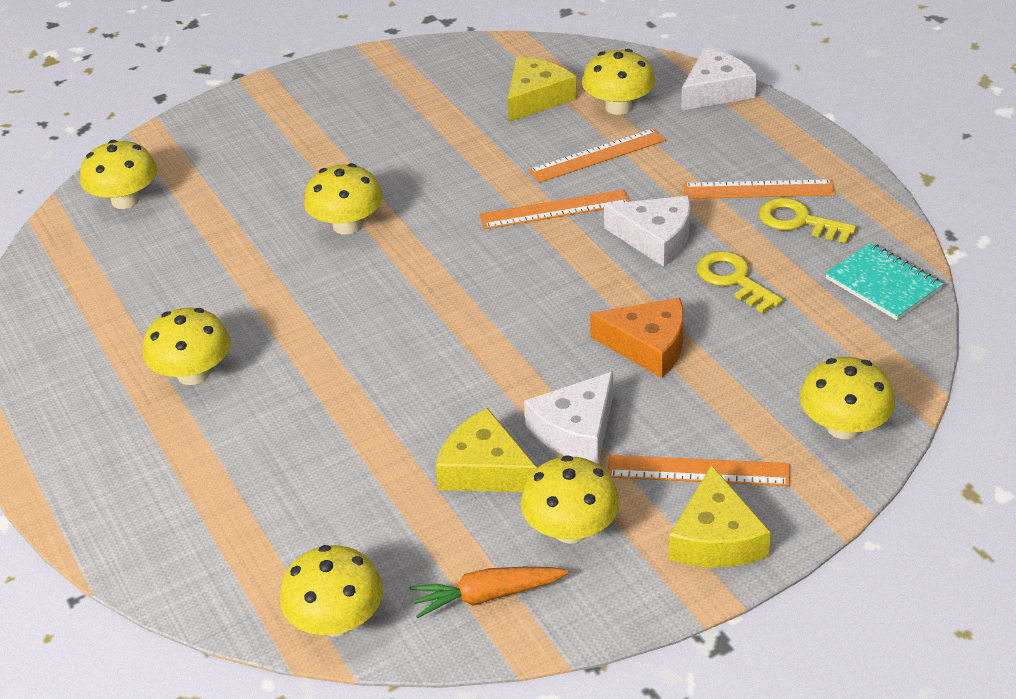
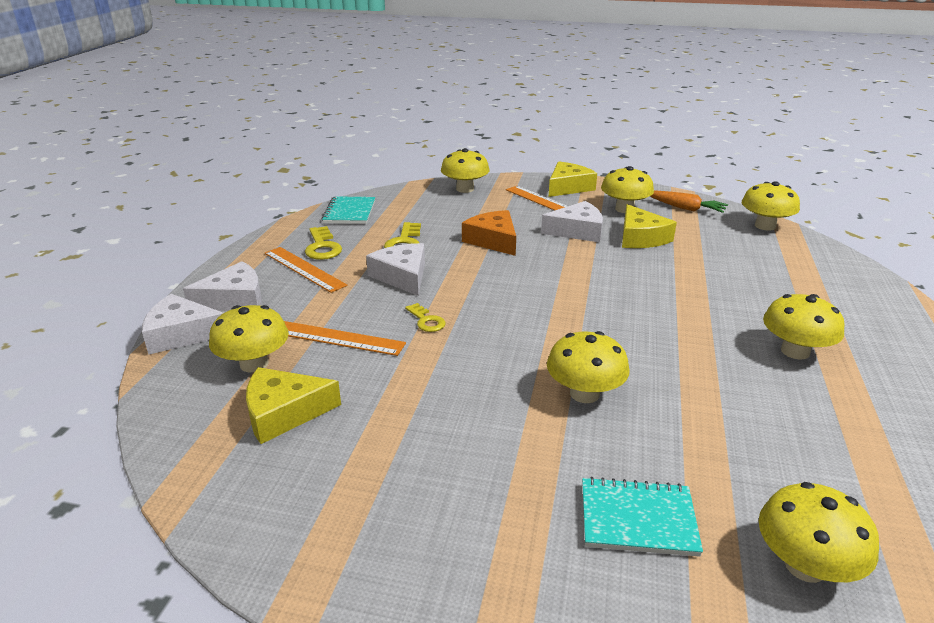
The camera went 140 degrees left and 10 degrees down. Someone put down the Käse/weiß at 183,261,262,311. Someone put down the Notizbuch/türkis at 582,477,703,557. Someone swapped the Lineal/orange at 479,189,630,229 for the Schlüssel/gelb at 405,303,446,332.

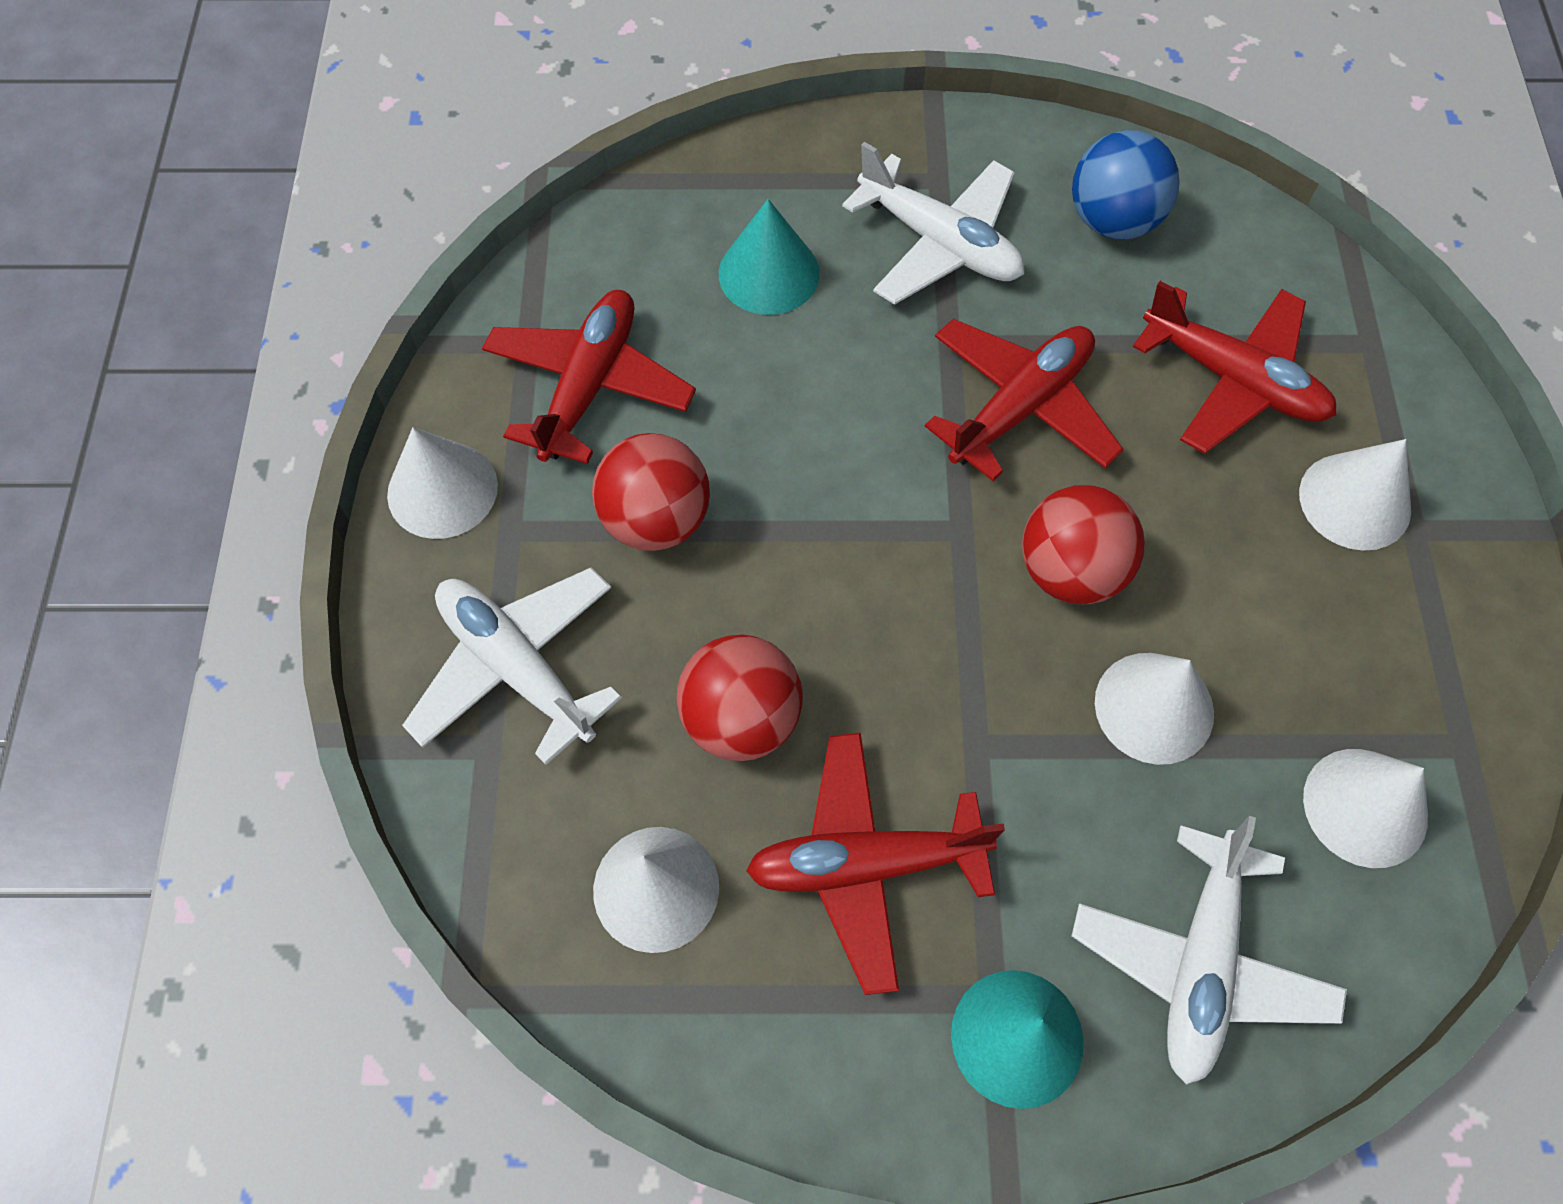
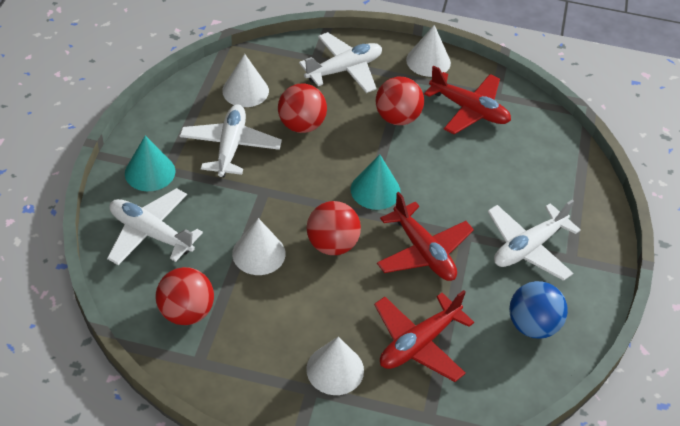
The camera went 100 degrees right and 15 degrees down. Someone carried the Kegel/türkis from 719,199,820,315 to 351,155,401,210. Someone swapped the Kegel/weiß at 1303,749,1428,868 for the Ball/rot at 155,267,214,325. Someone repainted the Flugzeug/rot at 746,733,1005,995, which became the Flugzeug/weiß at 180,104,282,177.

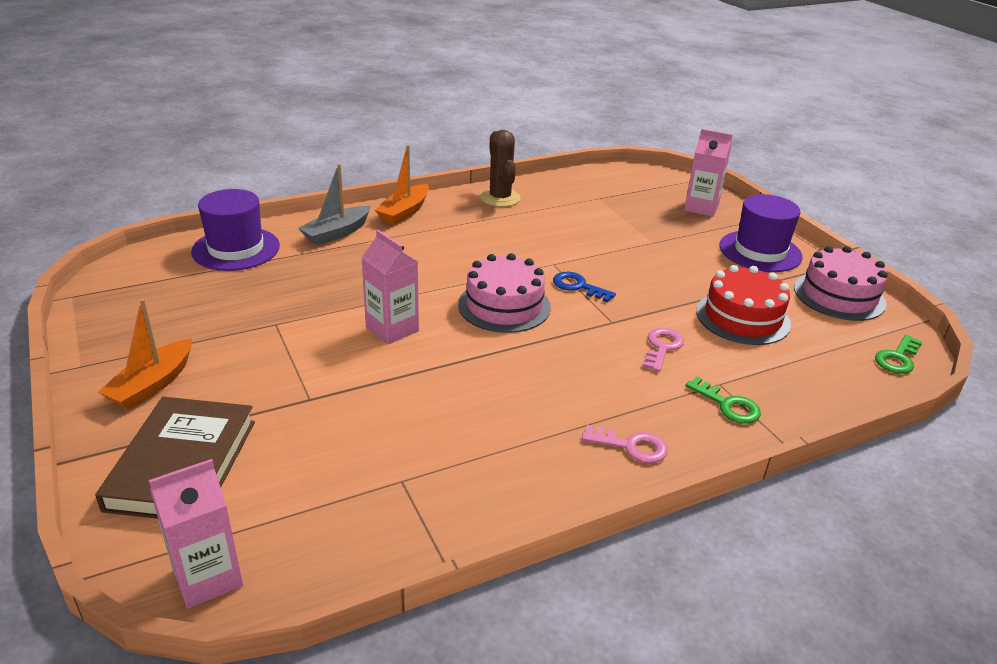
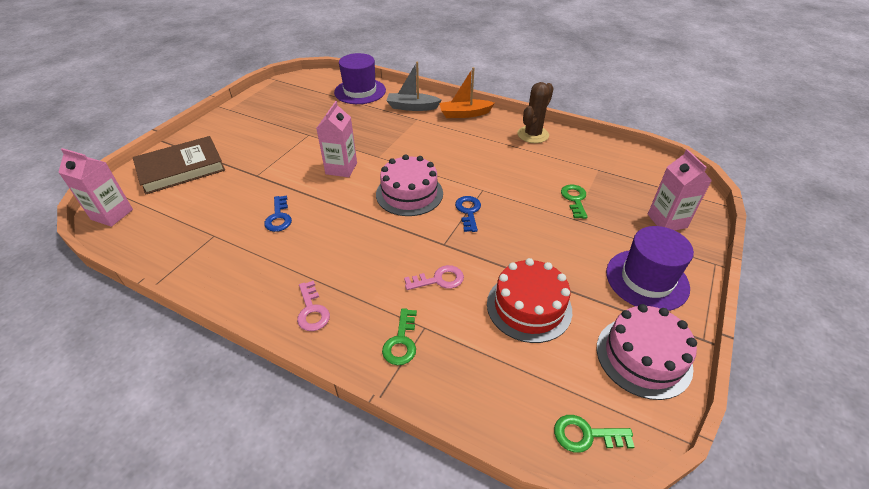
The camera went 55 degrees right and 10 degrees up. Someone took away the Boot/orange at 98,299,192,410. Someone put down the Schlüssel/blau at 264,196,292,232. Someone put down the Schlüssel/grün at 561,184,588,219.

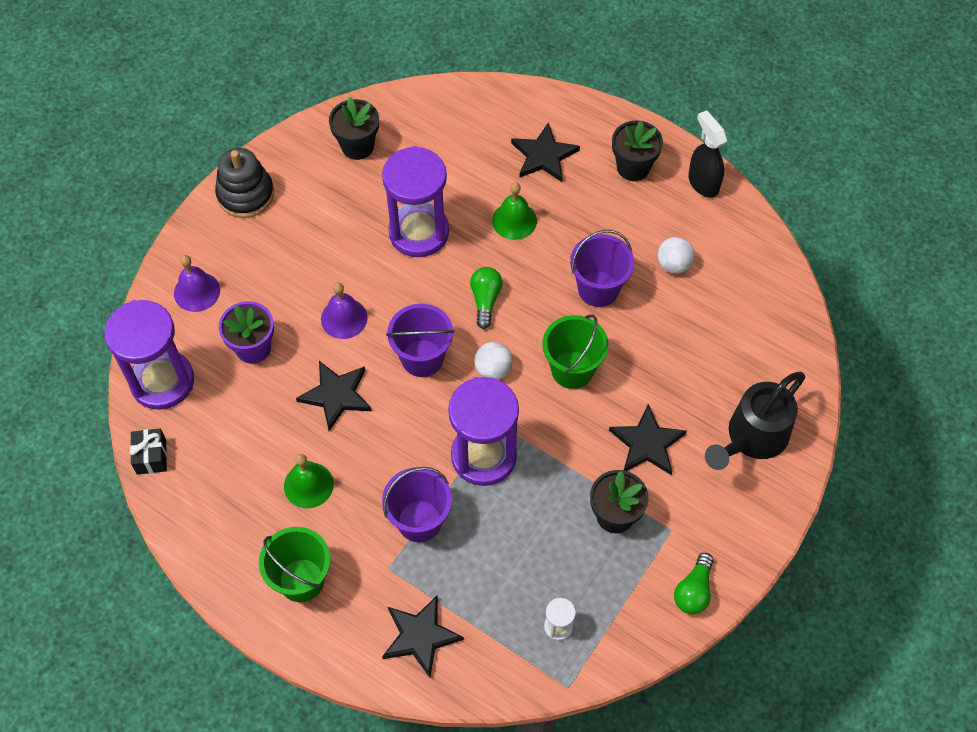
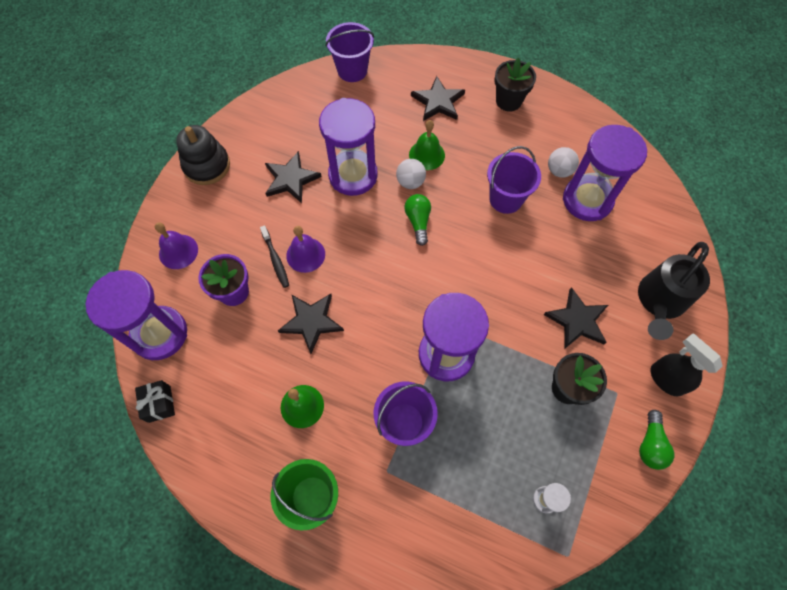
The camera went 10 degrees left and 5 degrees up. Someone took away the Blumentopf/schwarz at 329,97,379,160. Someone took away the Eimer/grün at 542,314,608,389. Someone put down the Zahnbürste/schwarz at 260,225,289,288. Someone put down the Sanduhr/lila at 563,125,647,221. Someone carried the Stern/schwarz from 382,596,464,678 to 265,151,322,203. Someone carried the Eimer/lila from 386,304,454,377 to 325,22,374,82. Someone carried the Ball/weiß from 474,342,513,380 to 396,159,426,189. Someone carried the Sprühflasche/schwarz from 688,110,727,198 to 650,334,723,396.

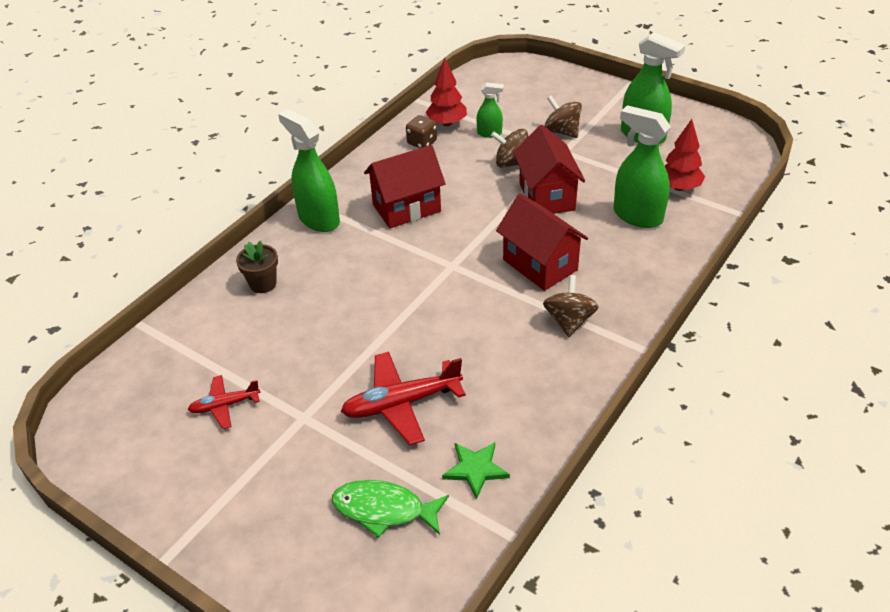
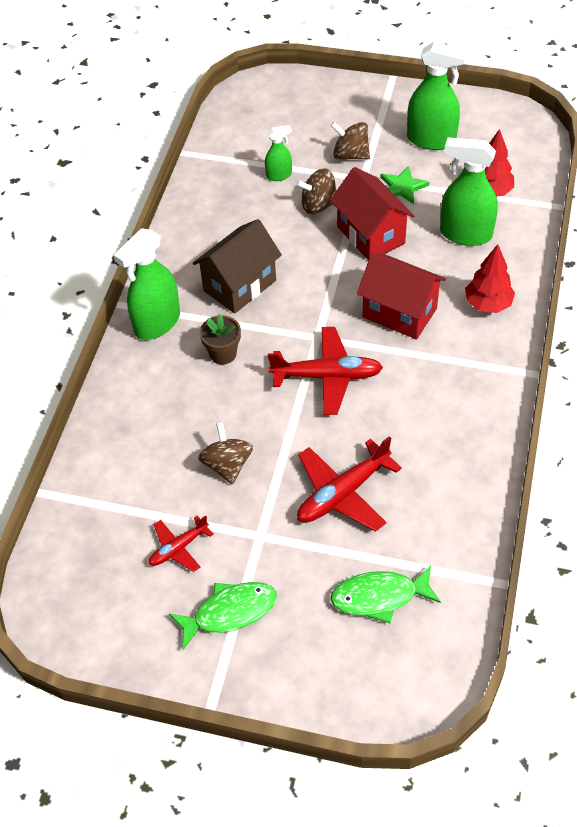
The camera went 20 degrees left and 10 degrees up. Someone took away the Spielwürfel/braun at 406,115,437,148. Someone put down the Fisch/grün at 169,582,277,650. Someone put down the Flugzeug/rot at 268,327,383,415. Someone carried the Blumentopf/braun from 236,241,278,293 to 200,314,241,365. Someone carried the Baum/rot from 425,57,467,126 to 465,244,515,313. Someone carried the Stern/grün from 442,442,510,500 to 380,166,429,204. Someone carried the Kreisel/braun from 543,275,599,337 to 198,422,253,485. Someone repainted the Haus/rot at 364,145,446,228, which became the Haus/braun at 193,219,282,314. Someone rotated the Sprühflasche/grün at 278,109,340,232 by 75 degrees counterclockwise.

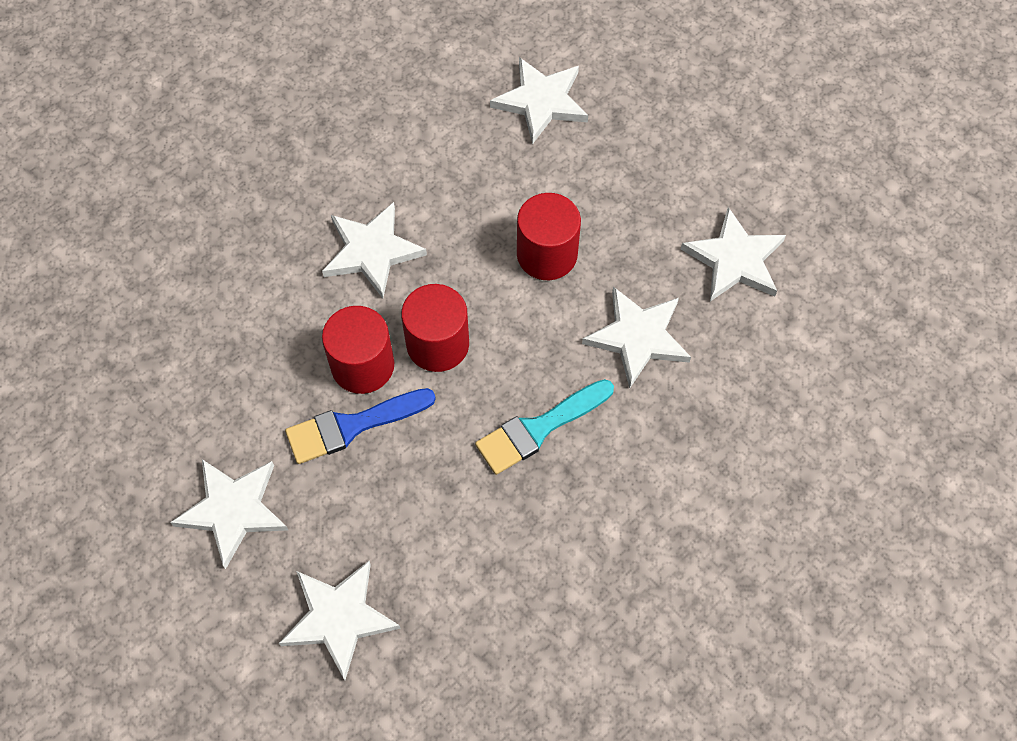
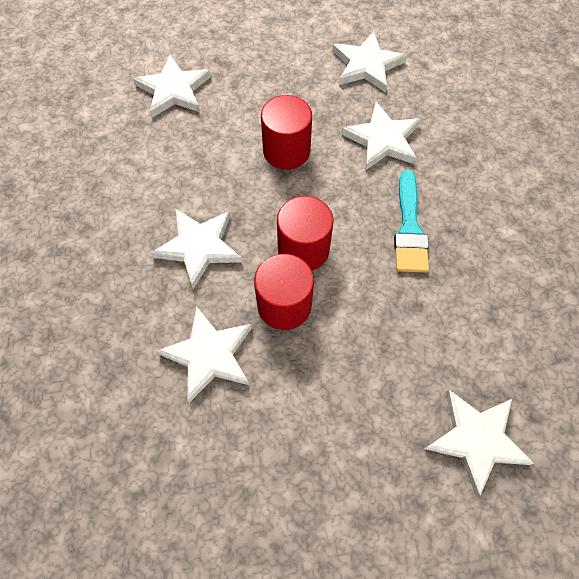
The camera went 55 degrees left and 0 degrees up. Someone took away the Pinsel/blau at 285,388,436,464. Someone carried the Stern/weiß from 170,459,288,569 to 157,306,252,403.

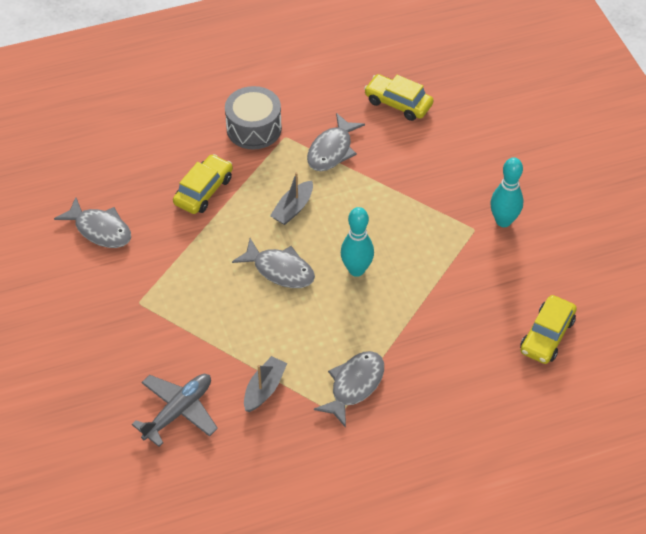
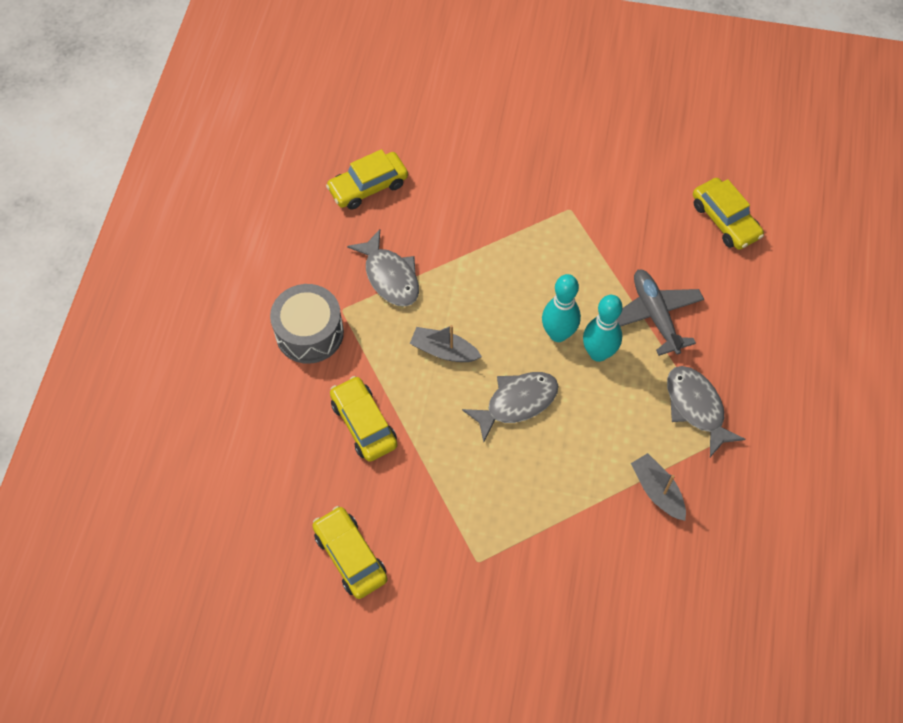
The camera went 60 degrees left and 10 degrees up. Someone carried the Flugzeug/grau from 132,374,218,447 to 617,270,704,356. Someone carried the Bowlingkegel/türkis from 490,157,523,227 to 583,295,622,362. Someone swapped the Fisch/grau at 54,197,131,248 for the Auto/gelb at 313,506,388,599. Someone rotated the Boot/grau at 270,172,313,225 by 135 degrees clockwise.

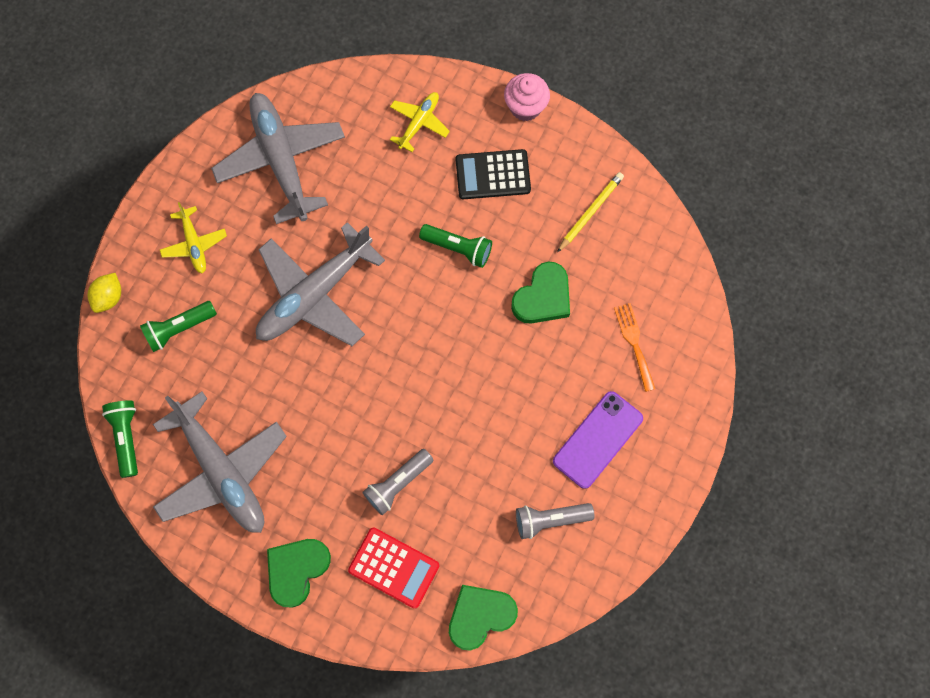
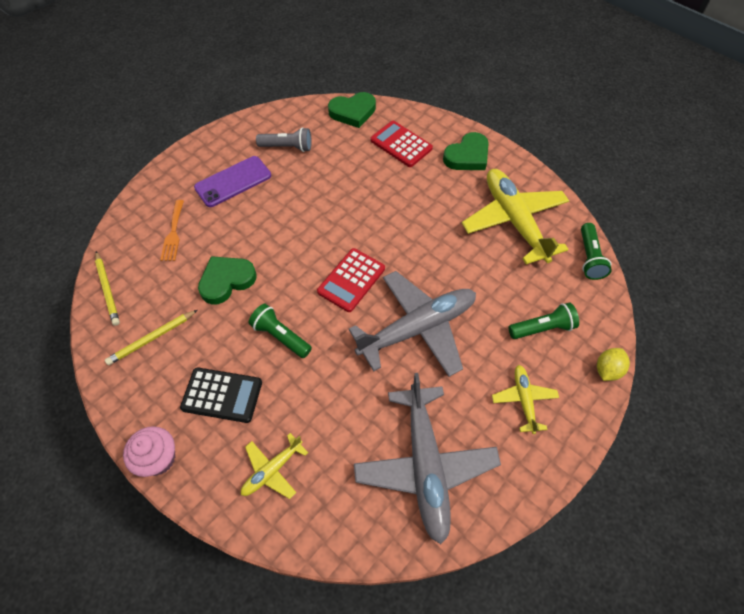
The camera went 165 degrees left and 15 degrees down. Someone took away the Taschenlampe/grau at 362,449,433,515. Someone put down the Bleistift/gelb at 95,251,120,326. Someone put down the Taschenrechner/rot at 317,248,385,312. Someone repainted the Flugzeug/grau at 153,391,287,533, which became the Flugzeug/gelb at 462,169,569,264.

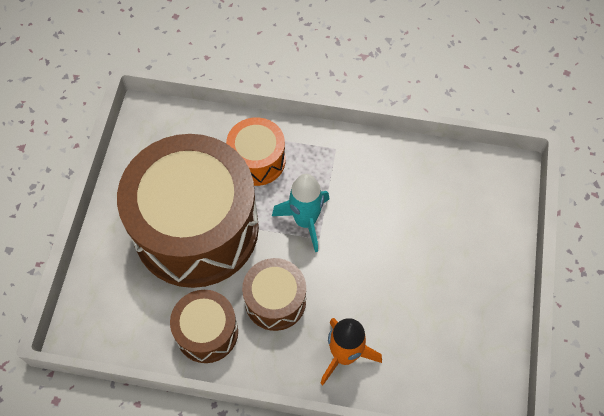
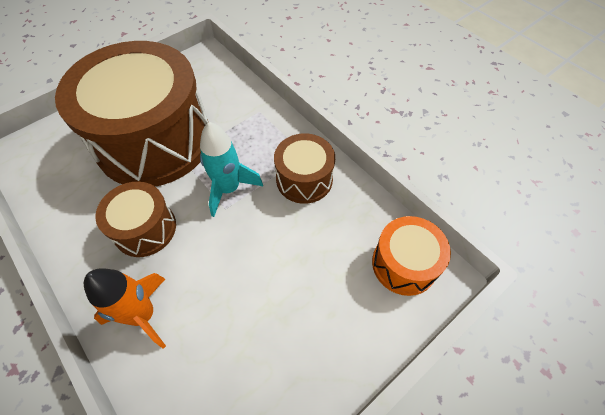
The camera went 40 degrees right and 5 degrees down. Someone carried the Trommel/braun from 170,290,238,363 to 274,134,335,204. Someone carried the Trommel/orange from 226,117,286,186 to 372,216,451,296.

